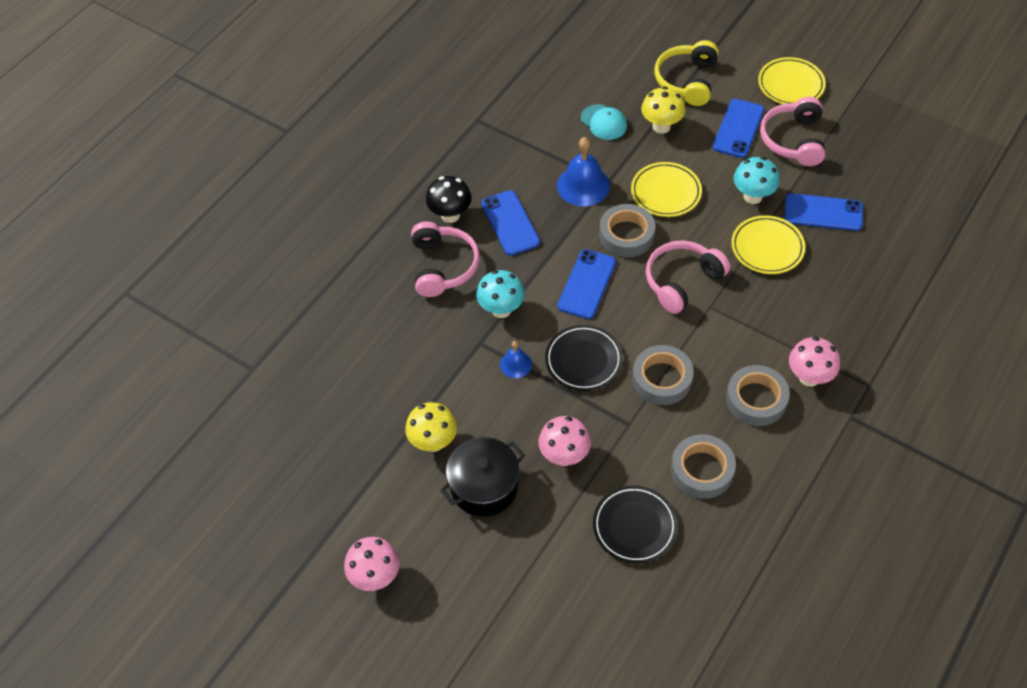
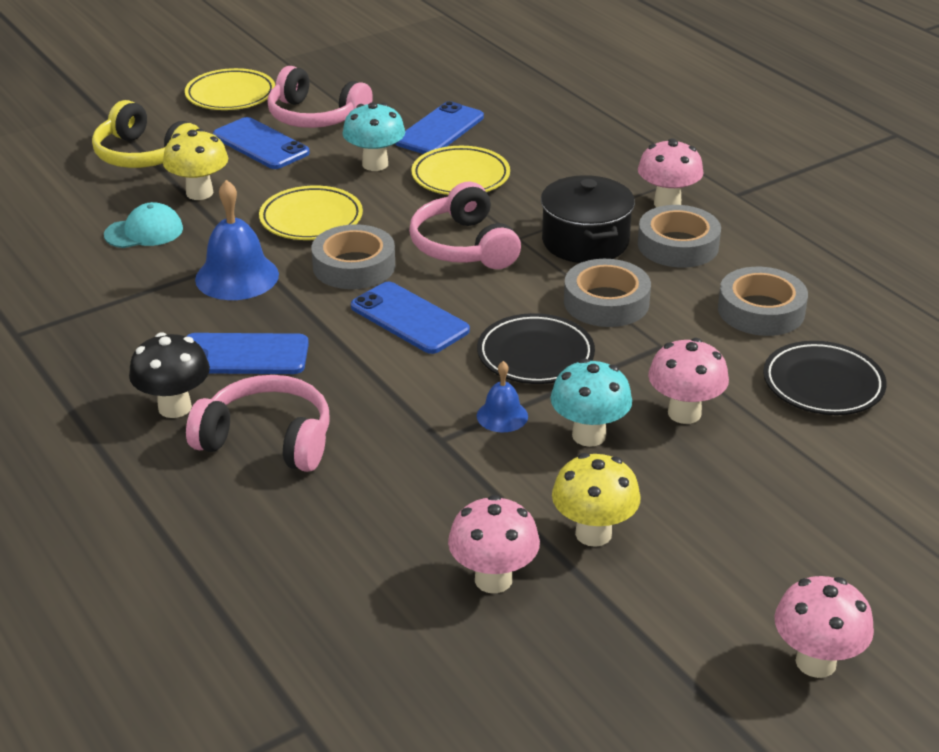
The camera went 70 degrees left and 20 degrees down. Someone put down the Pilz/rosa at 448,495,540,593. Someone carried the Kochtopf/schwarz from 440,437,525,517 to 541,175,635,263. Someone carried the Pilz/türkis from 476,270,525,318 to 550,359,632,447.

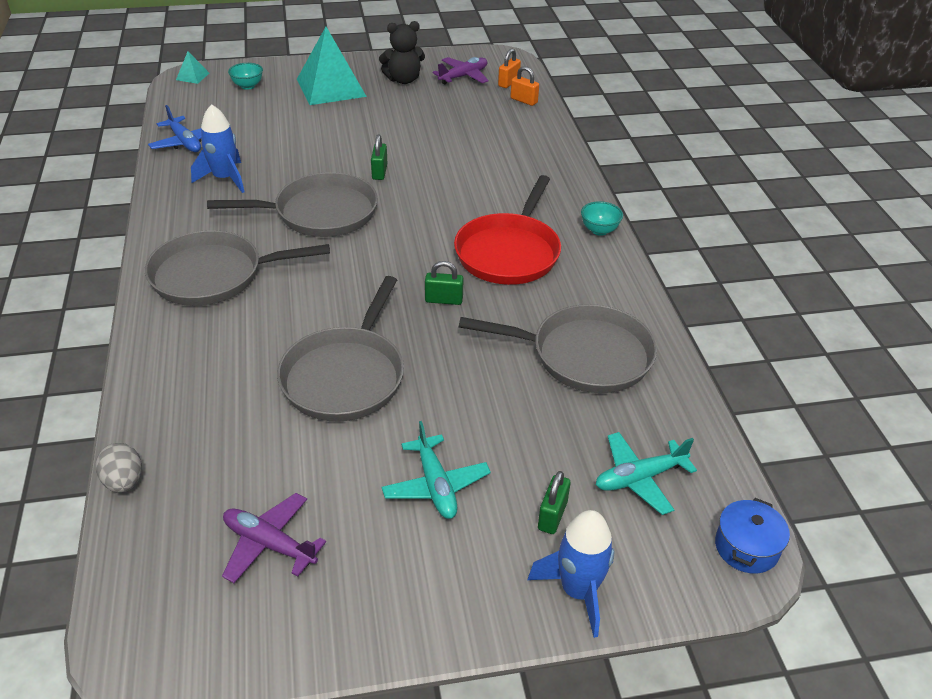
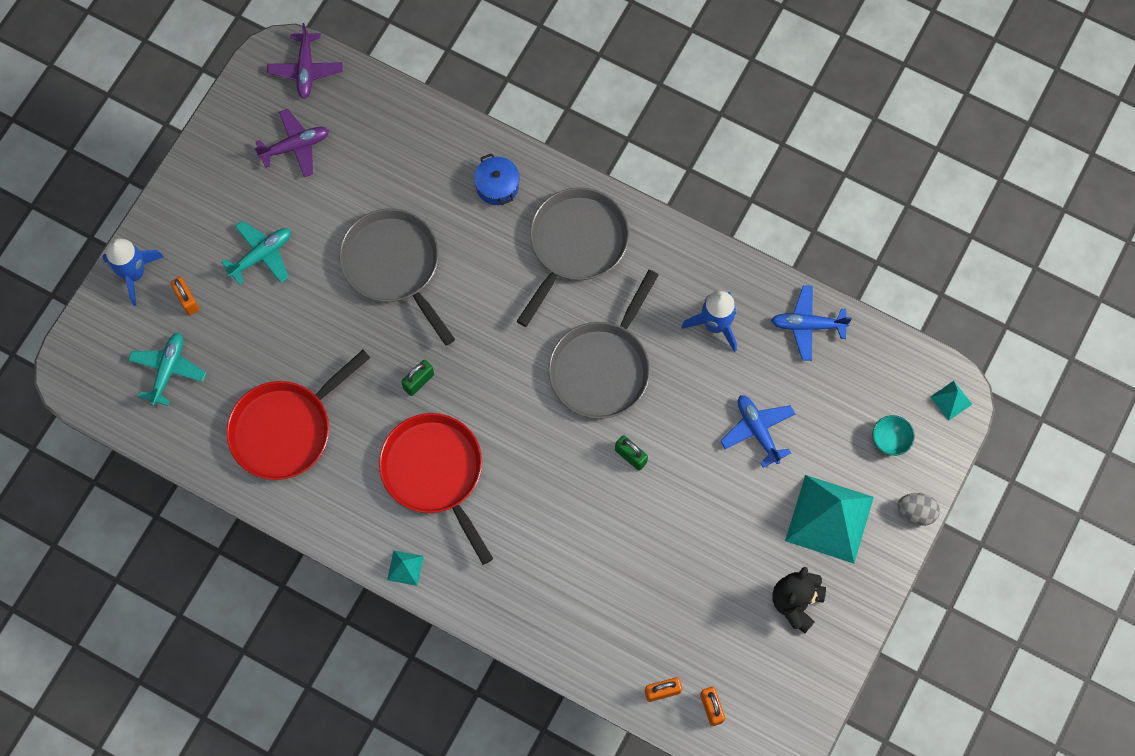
The camera went 130 degrees right and 30 degrees up. Someone put down the Flugzeug/blau at 720,395,795,468. Someone carried the Ei/grau from 96,443,142,493 to 897,493,940,526. Someone carried the Flugzeug/lila from 433,57,489,84 to 267,23,343,99. Someone carried the Kochtopf/blau from 715,498,790,573 to 474,153,520,205. Someone swapped the Schüssel/türkis at 581,201,623,236 for the Pyramide/türkis at 387,550,424,586. Someone repainted the Pfanne/grau at 459,304,657,393, which became the Pfanne/rot at 226,350,370,480. Someone repainted the Vorhängeschloss/grün at 538,471,570,534, which became the Vorhängeschloss/orange at 171,277,199,315. Someone rotated the Flugzeug/türkis at 381,421,491,519 by 120 degrees clockwise.

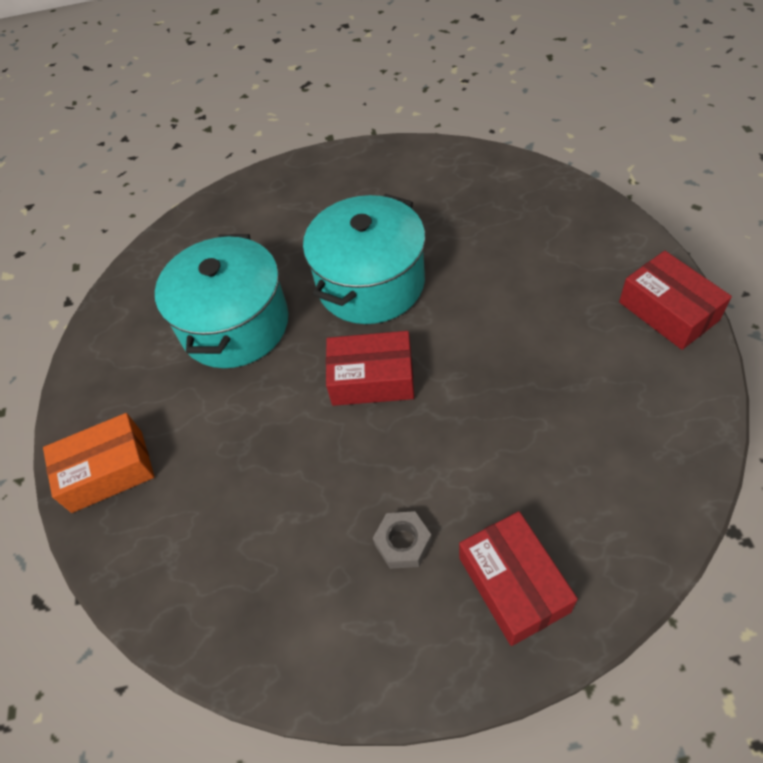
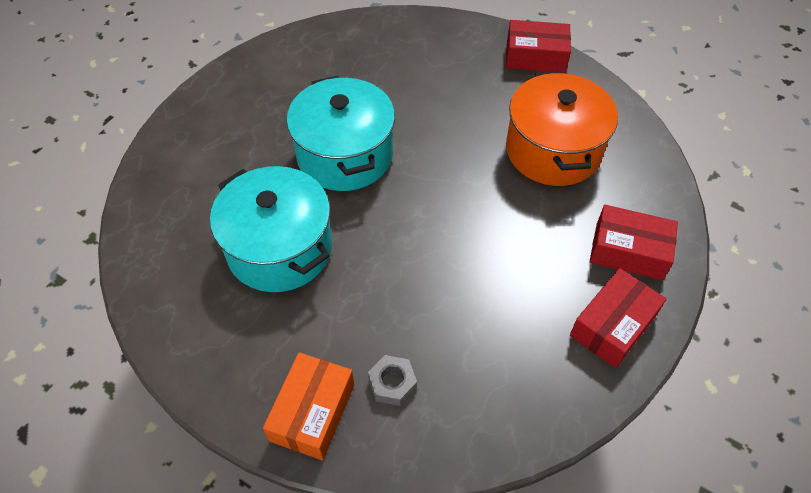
The camera went 55 degrees left and 0 degrees up. Someone put down the Kochtopf/orange at 506,71,618,186. Someone carried the Schachtel/rot from 326,331,414,406 to 570,268,666,368. Someone carried the Sechskantmutter/grau from 373,511,432,569 to 368,355,417,406.

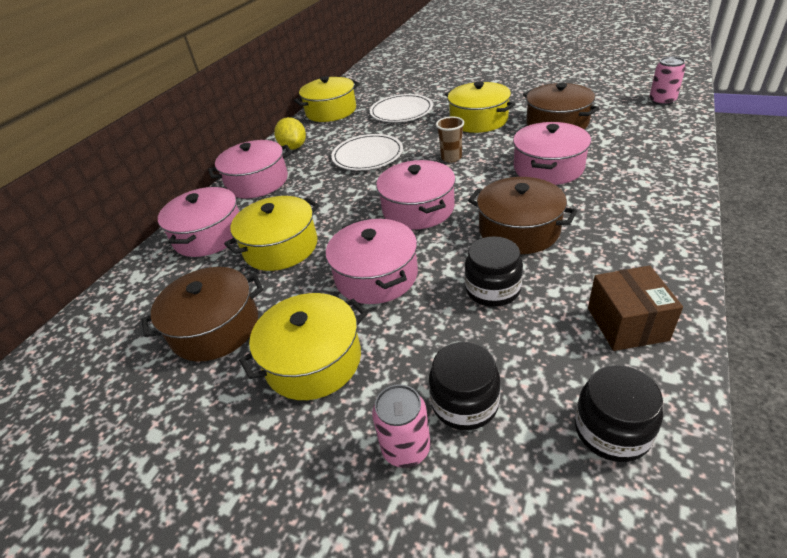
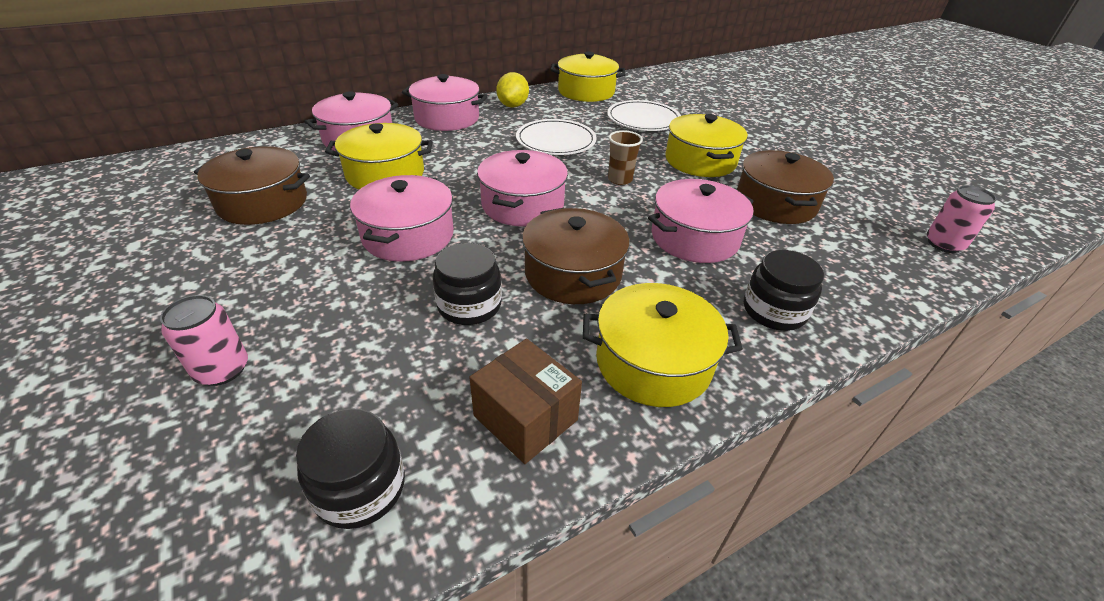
The camera went 30 degrees right and 0 degrees up. Someone carried the Kochtopf/gelb from 239,293,367,400 to 583,283,743,407. Someone carried the Einmachglas/schwarz from 429,342,501,430 to 744,250,824,331. Someone rotated the Schachtel/braun at 588,266,683,351 by 75 degrees counterclockwise.

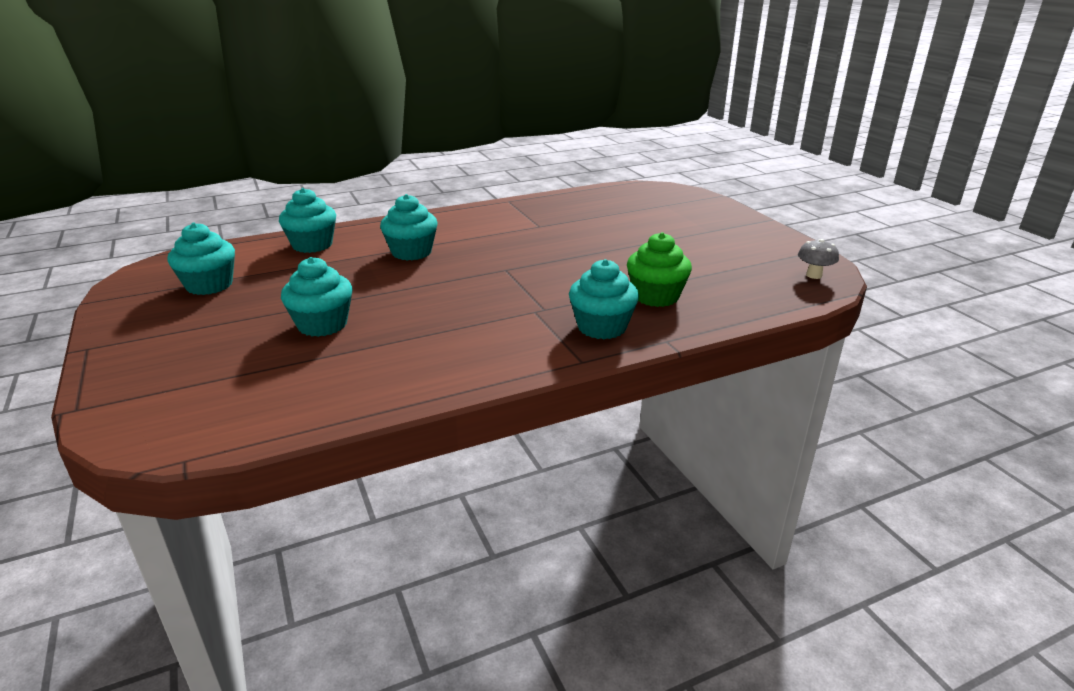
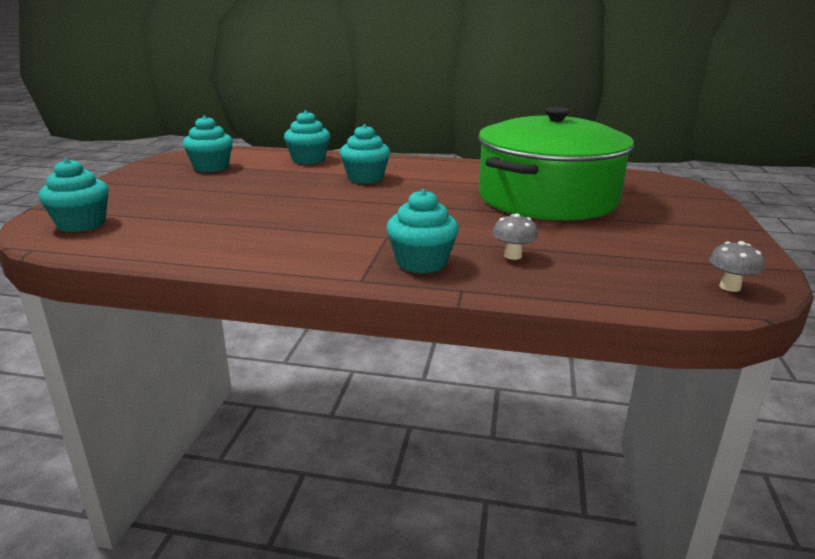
The camera went 35 degrees right and 5 degrees down. Someone put down the Kochtopf/grün at 478,107,634,221. Someone carried the Muffin/türkis from 281,257,352,337 to 38,158,109,232. Someone swapped the Muffin/grün at 627,232,692,307 for the Pilz/grau at 492,213,538,260.

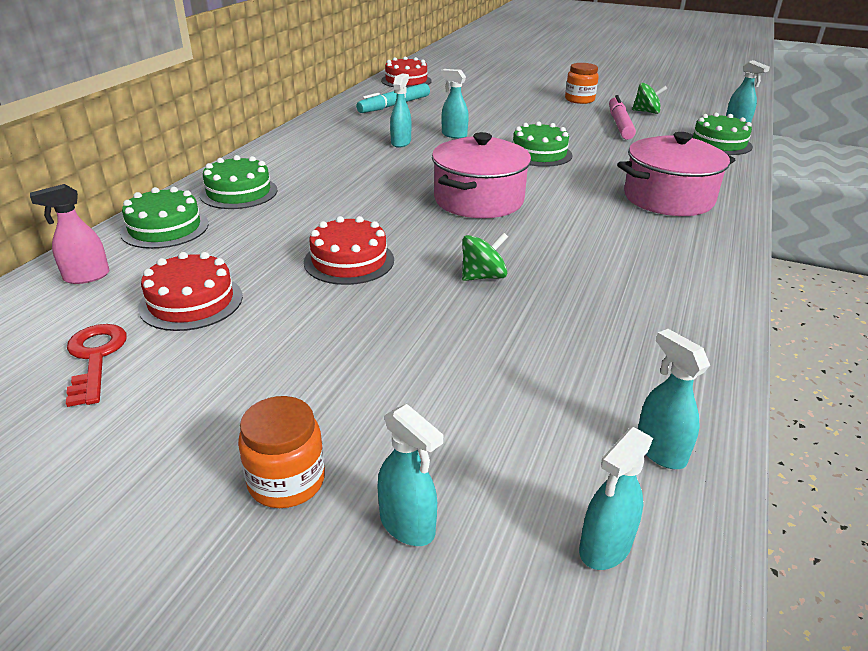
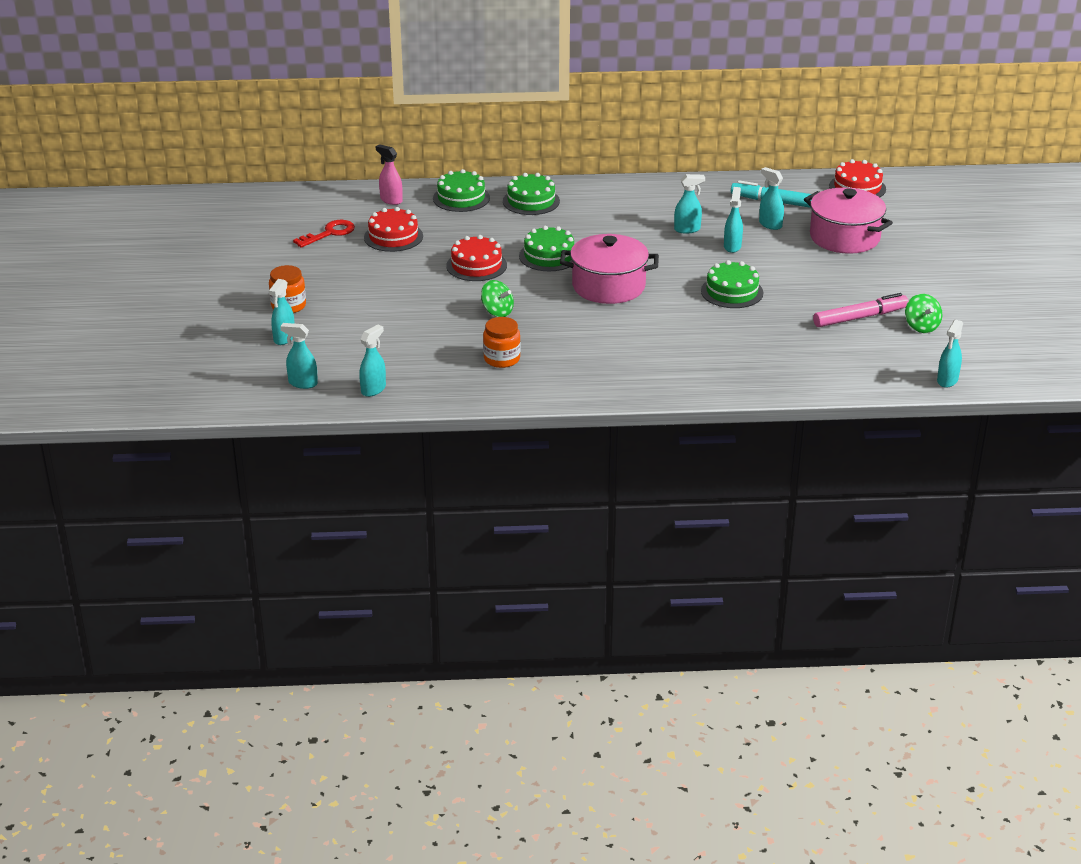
The camera went 65 degrees right and 0 degrees up. Someone put down the Sprühflasche/türkis at 759,167,784,230. Someone carried the Einmachglas/orange from 565,63,599,104 to 483,317,520,368. Someone carried the Kochtopf/rosa from 617,132,735,216 to 804,188,893,254. Someone carried the Kuchen/grün from 692,112,753,155 to 519,226,574,271.

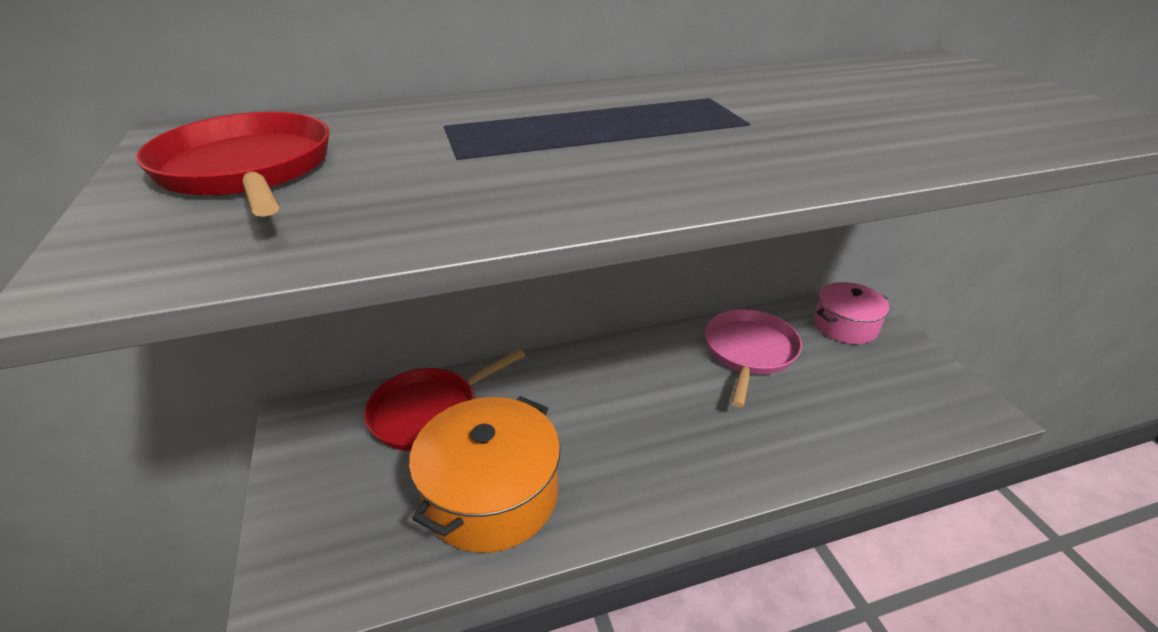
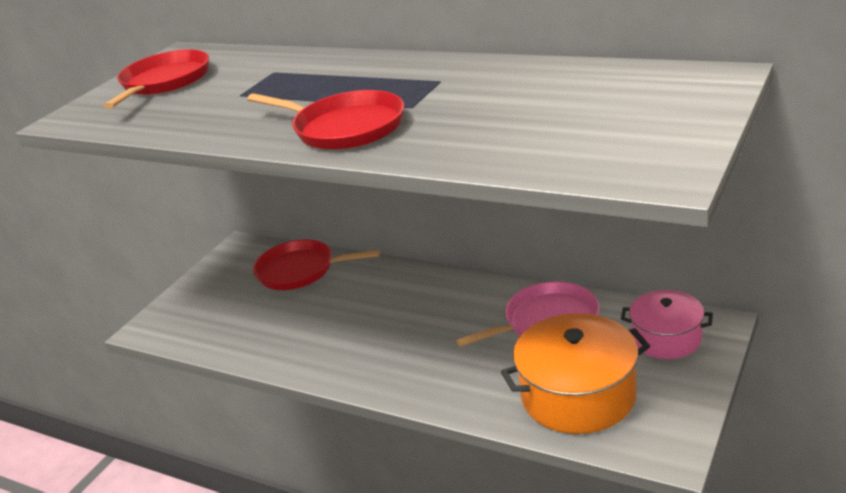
The camera went 50 degrees right and 5 degrees down. Someone put down the Pfanne/rot at 247,90,404,150. Someone carried the Kochtopf/orange from 409,396,560,553 to 501,313,650,434.

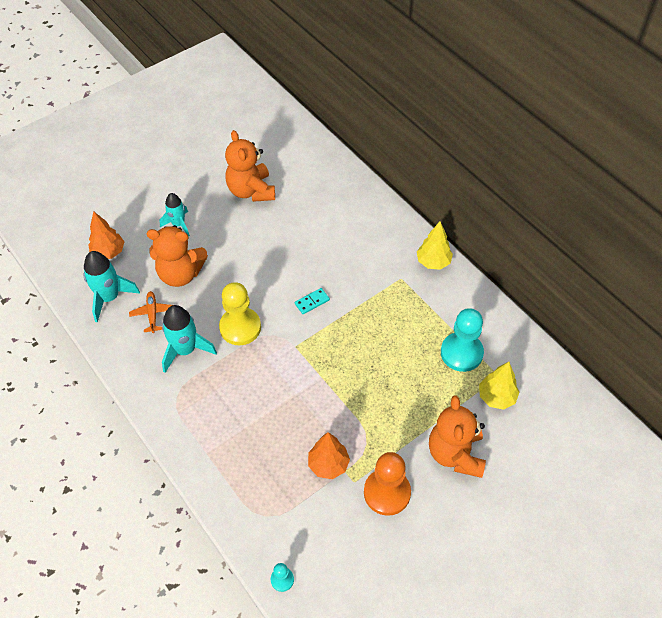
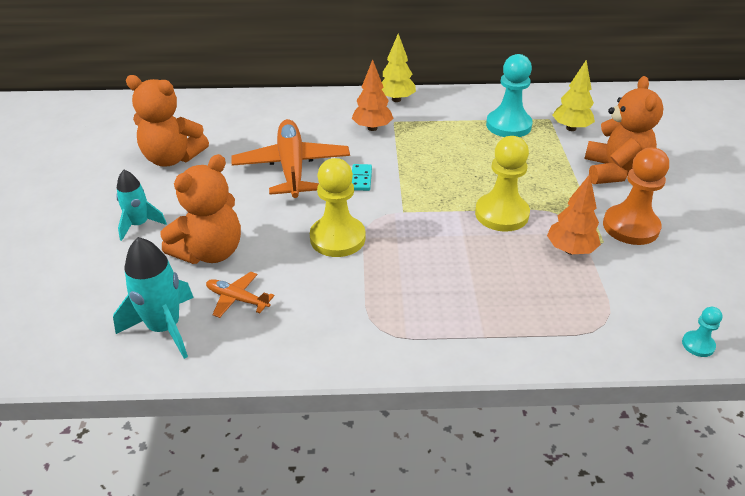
The camera went 55 degrees left and 15 degrees down. Someone took away the Rakete/türkis at 162,305,217,373. Someone put down the Flugzeug/orange at 232,119,350,198. Someone put down the Bauer/gelb at 475,136,530,232. Someone carried the Baum/orange from 88,211,124,259 to 352,59,393,131. Someone rotated the Teddybär/orange at 429,395,486,478 by 120 degrees counterclockwise.

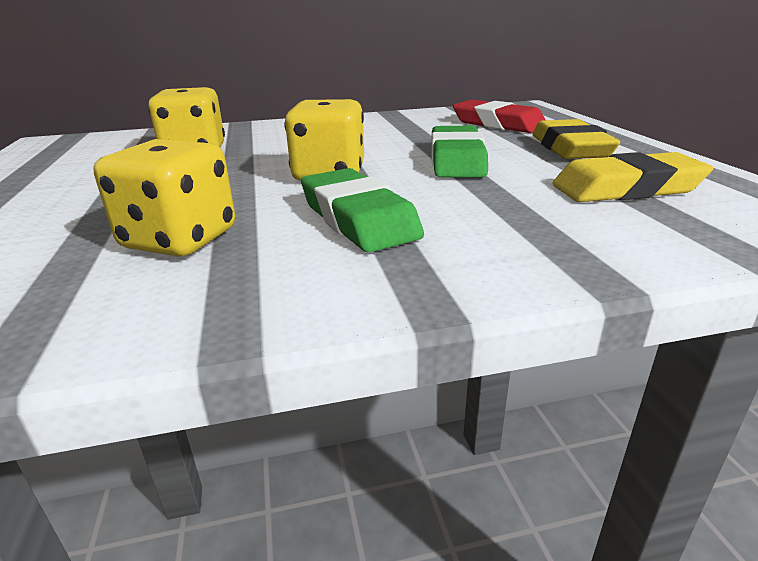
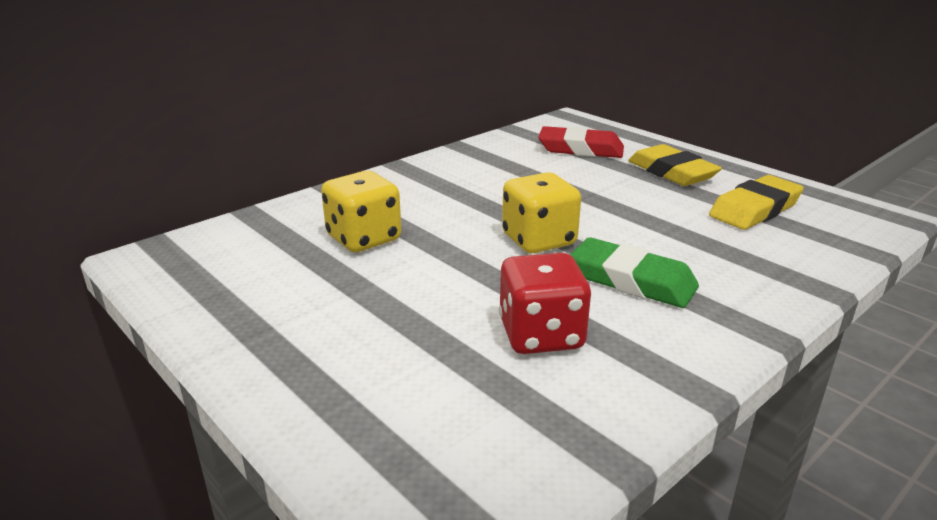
The camera went 30 degrees left and 0 degrees up. Someone took away the Radiergummi/grün at 431,126,488,177. Someone repainted the Spielwürfel/gelb at 93,139,235,257, which became the Spielwürfel/rot at 499,253,591,354.

